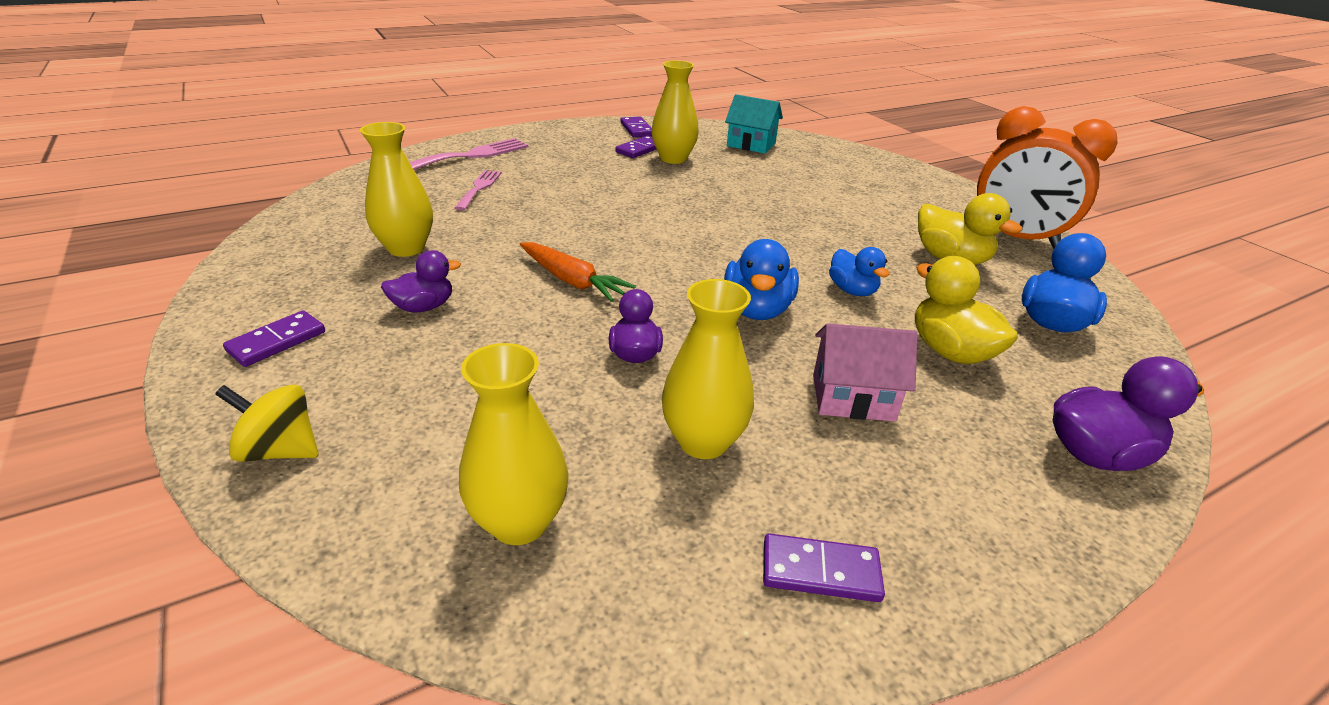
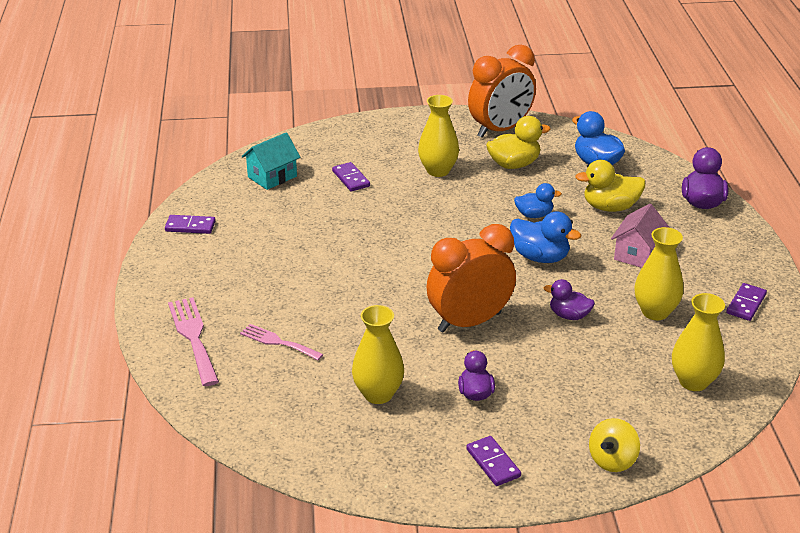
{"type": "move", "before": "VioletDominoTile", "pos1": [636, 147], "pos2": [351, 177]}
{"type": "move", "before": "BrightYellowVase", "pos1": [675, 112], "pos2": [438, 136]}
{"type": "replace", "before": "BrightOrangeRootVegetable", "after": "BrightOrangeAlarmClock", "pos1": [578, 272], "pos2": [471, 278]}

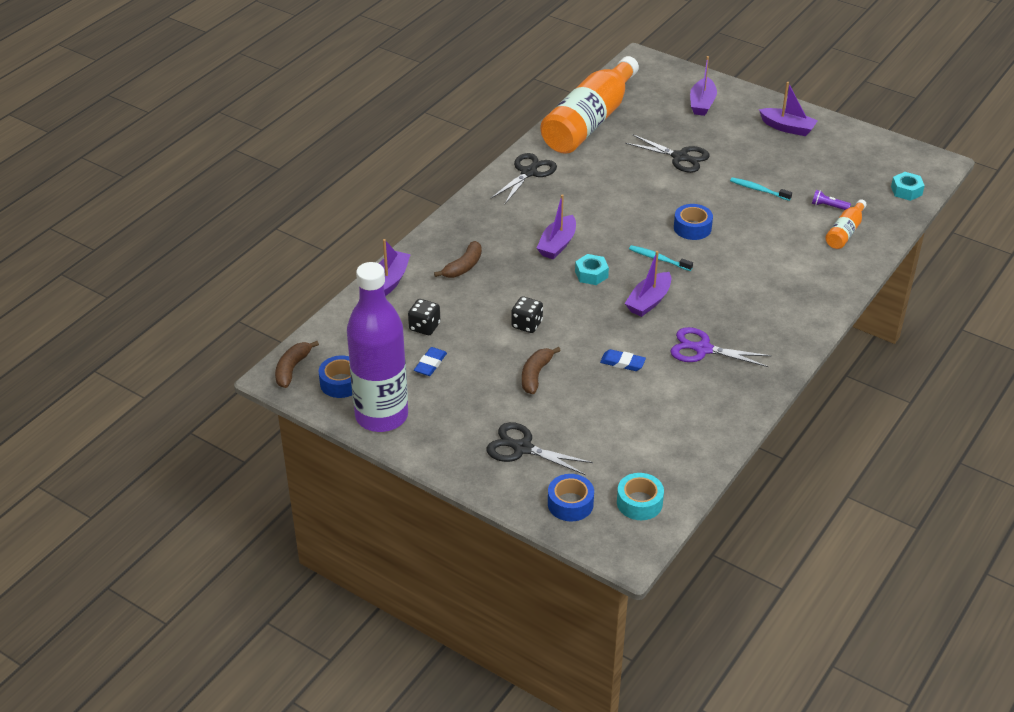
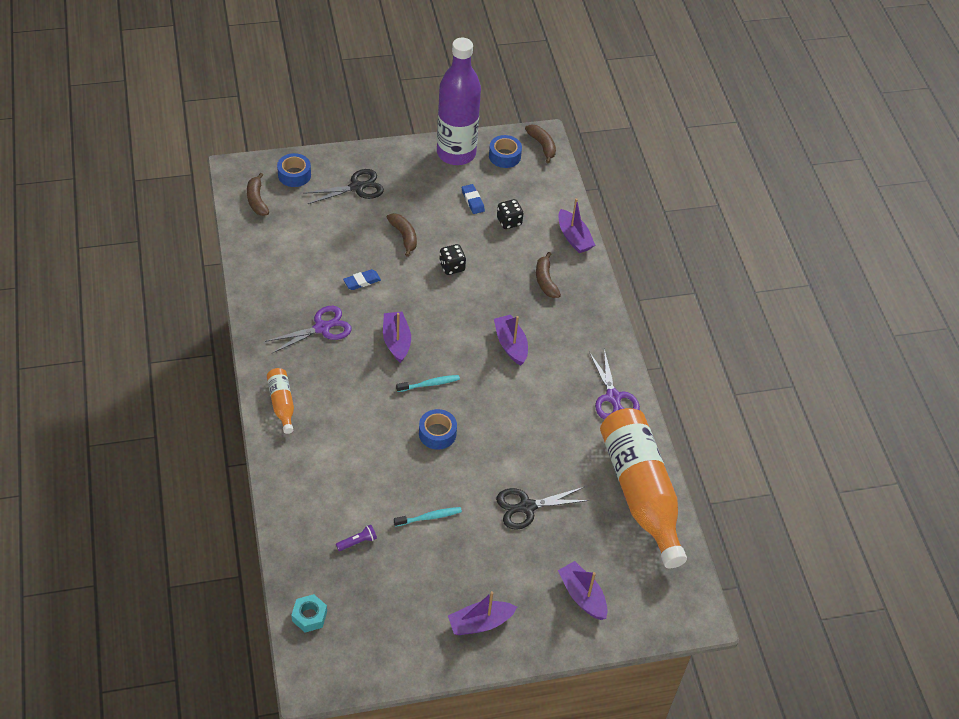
{"type": "replace", "before": "AquaTape", "after": "RussetBanana", "pos1": [640, 496], "pos2": [258, 194]}
{"type": "move", "before": "BrightOrangeFlask", "pos1": [846, 224], "pos2": [280, 401]}
{"type": "recolor", "before": "BlackScissors", "after": "VioletScissors", "pos1": [524, 178], "pos2": [614, 384]}
{"type": "delete", "before": "AquaNut", "pos1": [592, 269]}

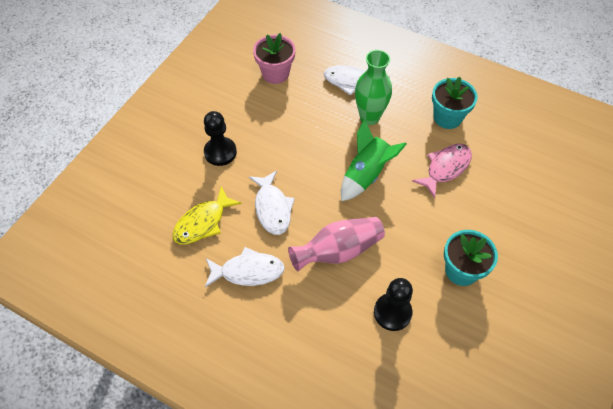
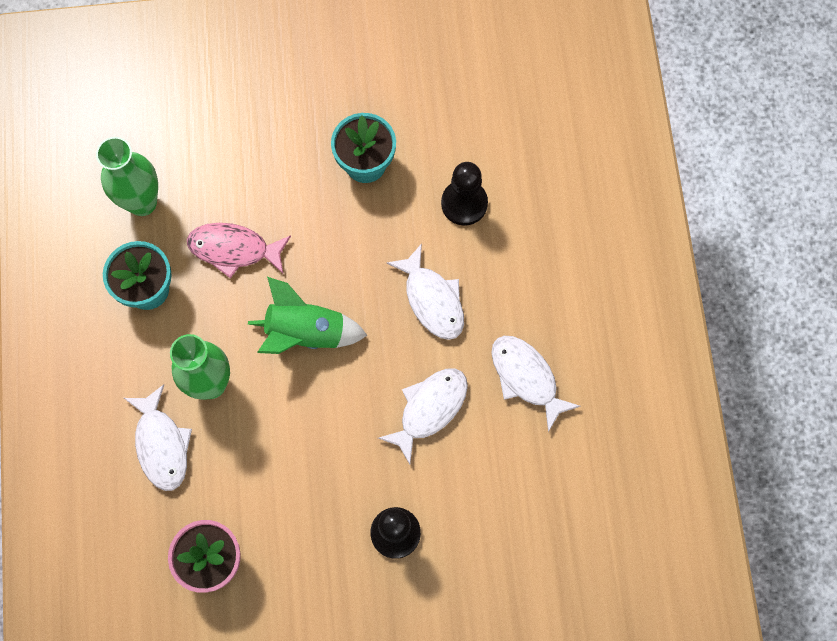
{"type": "insert", "after": "LeafGreenVase", "pos2": [127, 176]}
{"type": "replace", "before": "RosePinkVase", "after": "SnowWhiteToyFish", "pos1": [336, 244], "pos2": [425, 291]}
{"type": "delete", "before": "BrightYellowToyFish", "pos1": [207, 215]}

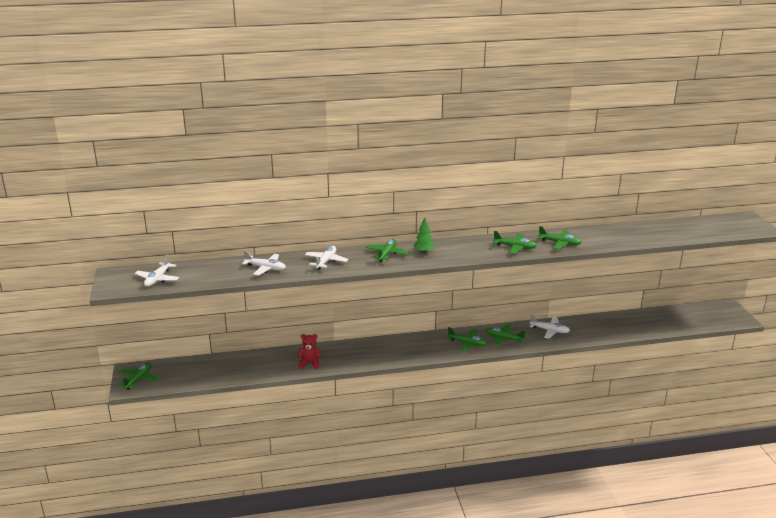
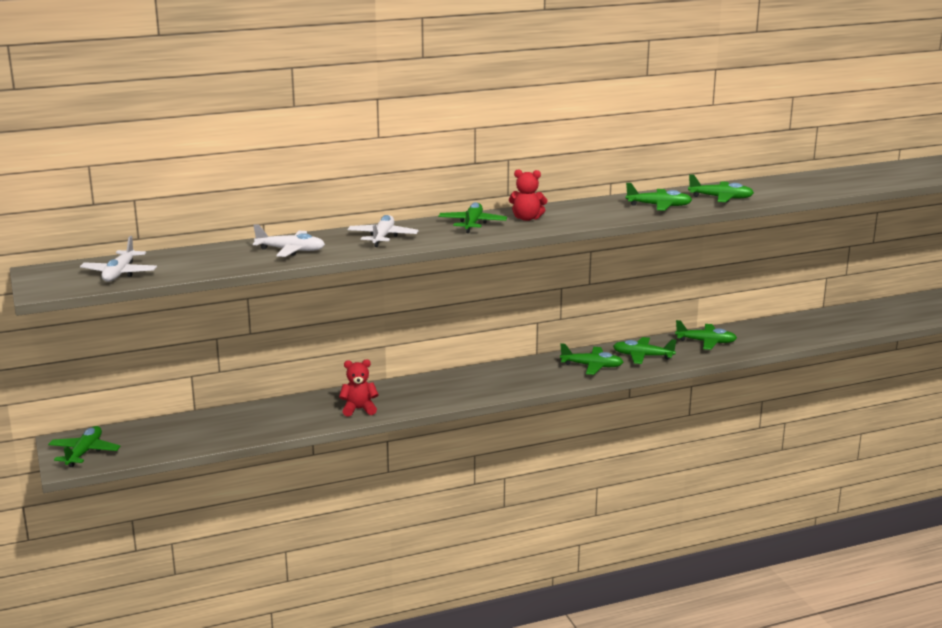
{"type": "replace", "before": "LeafGreenFirTree", "after": "RedTeddy", "pos1": [424, 235], "pos2": [528, 195]}
{"type": "recolor", "before": "SnowWhiteAeroplane", "after": "LeafGreenAeroplane", "pos1": [550, 326], "pos2": [706, 335]}

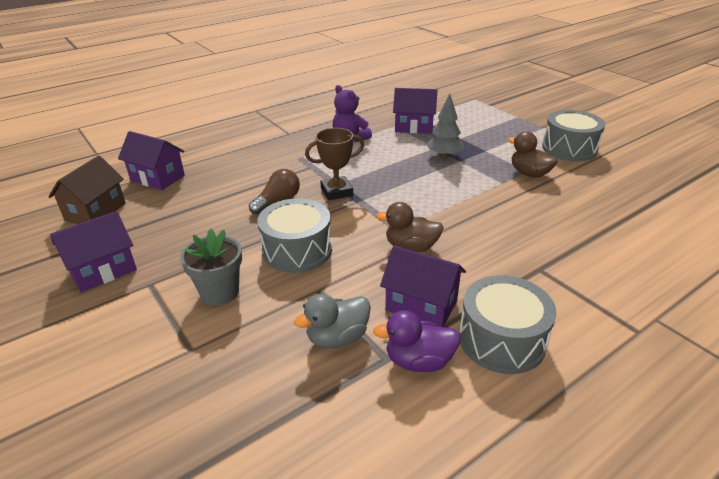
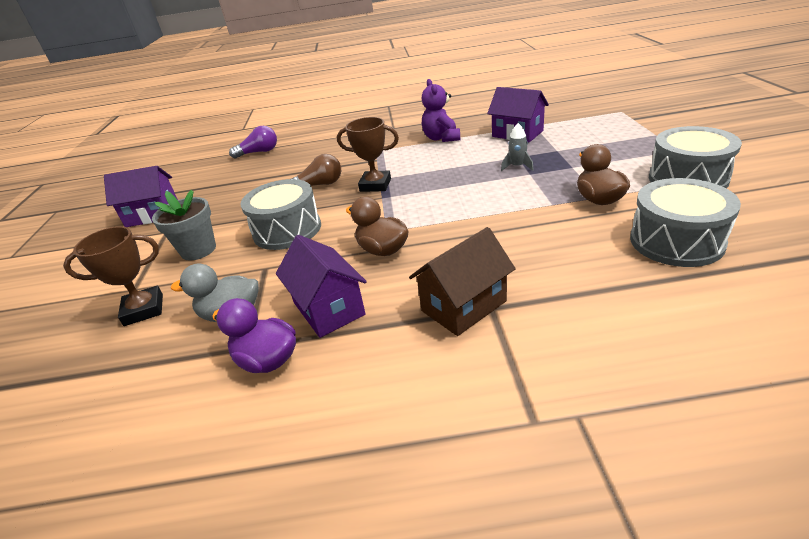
{"type": "insert", "after": "RussetTrophy", "pos2": [113, 276]}
{"type": "replace", "before": "VioletCottage", "after": "VioletLightBulb", "pos1": [151, 160], "pos2": [253, 142]}
{"type": "move", "before": "RussetCottage", "pos1": [87, 189], "pos2": [462, 281]}
{"type": "replace", "before": "GreyFirTree", "after": "GreyToyRocket", "pos1": [445, 126], "pos2": [517, 147]}
{"type": "move", "before": "GreySnareDrum", "pos1": [507, 324], "pos2": [685, 222]}

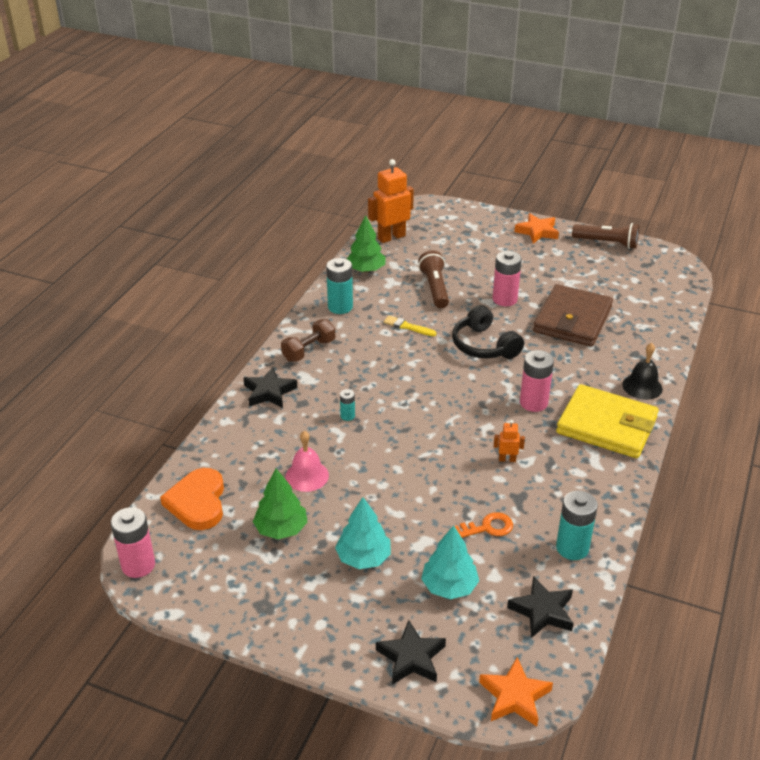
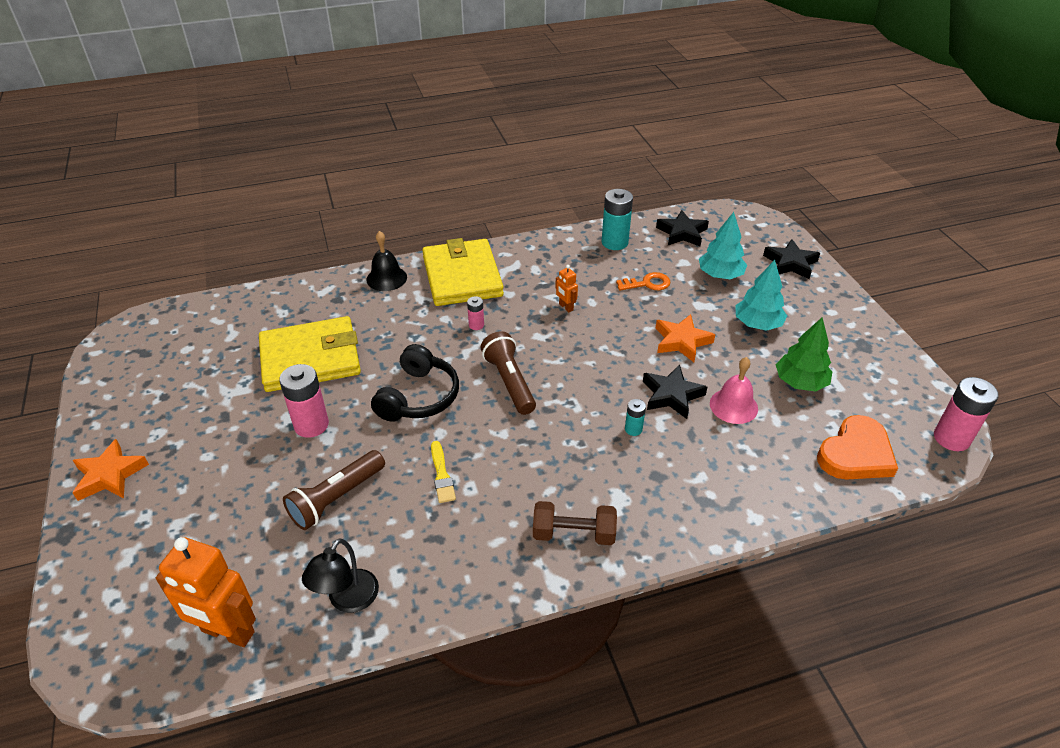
{"type": "recolor", "before": "RussetCardWallet", "after": "BrightYellowCardWallet", "pos1": [573, 315], "pos2": [310, 354]}
{"type": "replace", "before": "LeafGreenFirTree", "after": "BlackReadingLamp", "pos1": [366, 244], "pos2": [340, 575]}
{"type": "resize", "before": "RosePinkAaBattery", "pos1": [537, 381], "pos2": [475, 313], "scale": 0.51}
{"type": "move", "before": "RussetPocketTorch", "pos1": [605, 236], "pos2": [508, 373]}
{"type": "rotate", "before": "BrightOrangeLatchkey", "pos1": [484, 525], "pos2": [643, 281], "turn": 135}
{"type": "move", "before": "BlackStarShape", "pos1": [270, 387], "pos2": [675, 391]}
{"type": "move", "before": "BrightOrangeStarShape", "pos1": [516, 691], "pos2": [685, 338]}
{"type": "delete", "before": "AquaAaBattery", "pos1": [339, 286]}

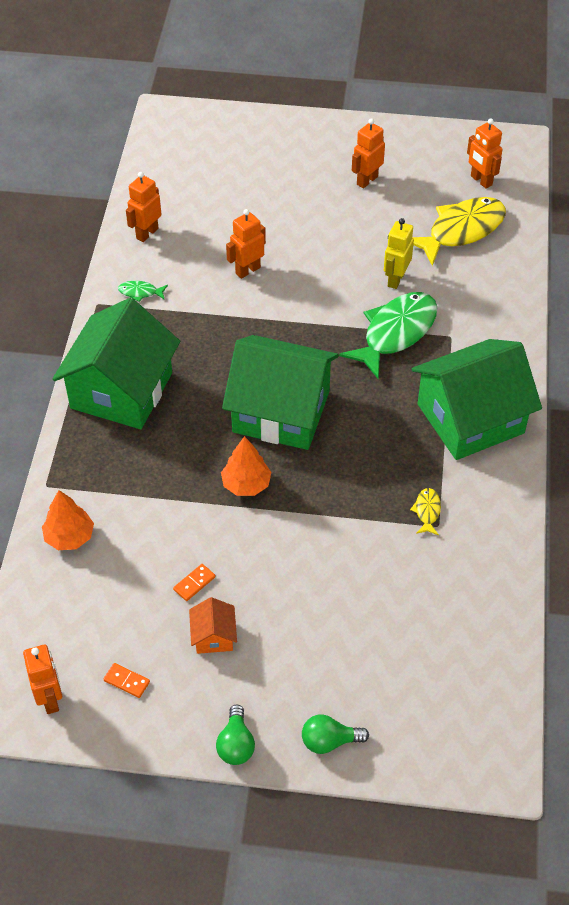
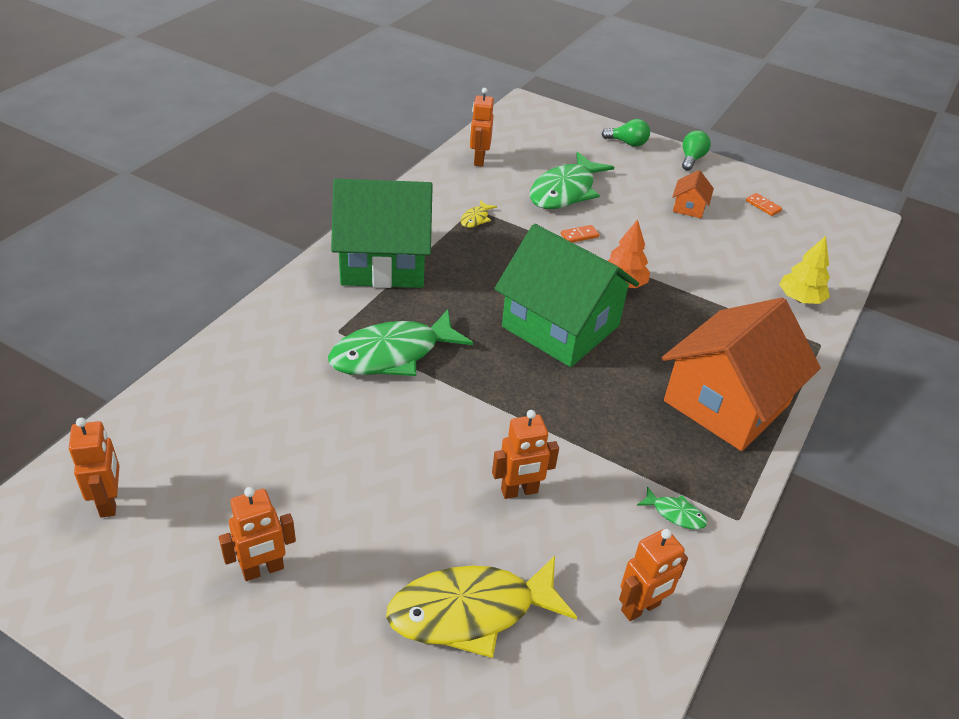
{"type": "move", "before": "BrightYellowToyFish", "pos1": [459, 231], "pos2": [481, 607]}
{"type": "move", "before": "BrightOrangeToyRobot", "pos1": [42, 679], "pos2": [482, 127]}
{"type": "insert", "after": "LeafGreenToyFish", "pos2": [572, 180]}
{"type": "move", "before": "BrightOrangeDominoTile", "pos1": [194, 582], "pos2": [580, 234]}
{"type": "recolor", "before": "LeafGreenCottage", "after": "BrightOrangeCottage", "pos1": [116, 363], "pos2": [741, 374]}
{"type": "recolor", "before": "BrightOrangeFirTree", "after": "BrightYellowFirTree", "pos1": [68, 520], "pos2": [804, 270]}
{"type": "delete", "before": "BrightYellowToyRobot", "pos1": [399, 253]}

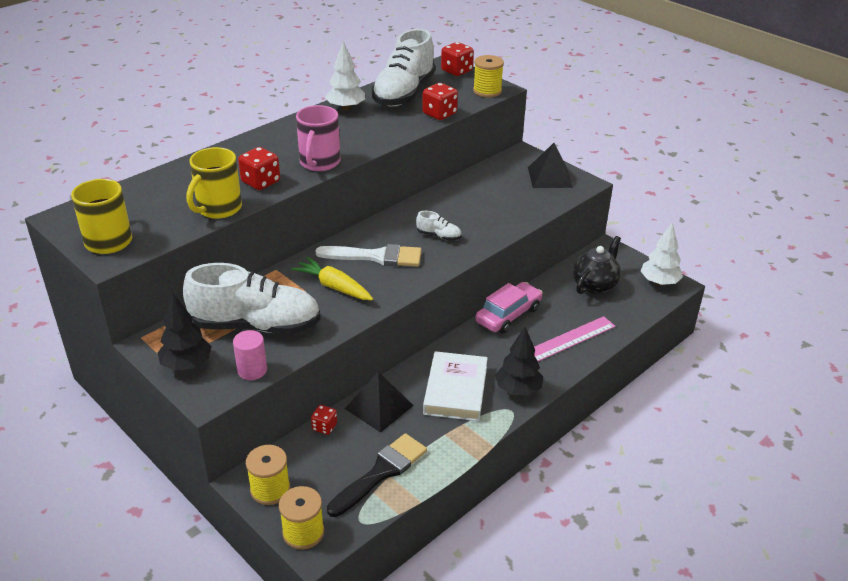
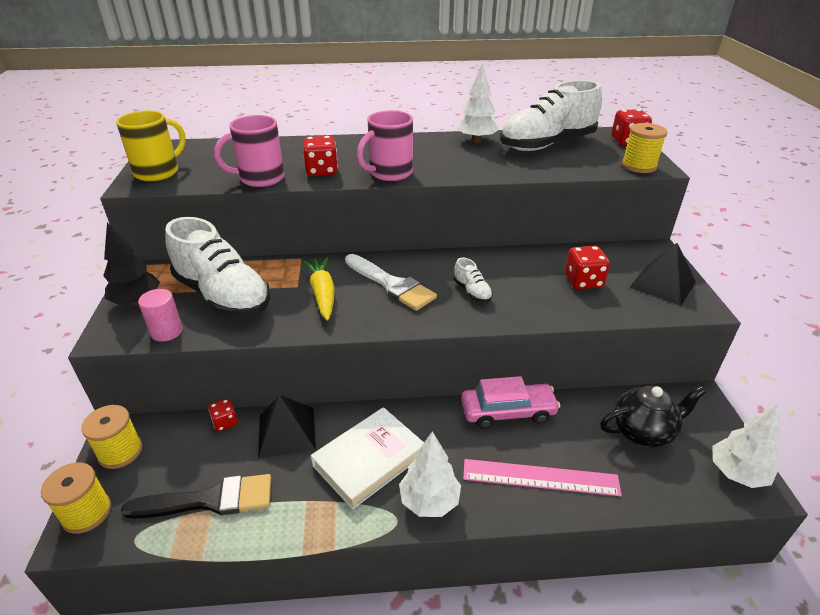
{"type": "recolor", "before": "BrightYellowMug", "after": "RosePinkMug", "pos1": [214, 183], "pos2": [249, 151]}
{"type": "recolor", "before": "BlackFirTree", "after": "SnowWhiteFirTree", "pos1": [519, 361], "pos2": [430, 474]}
{"type": "move", "before": "RedDie", "pos1": [440, 101], "pos2": [587, 267]}

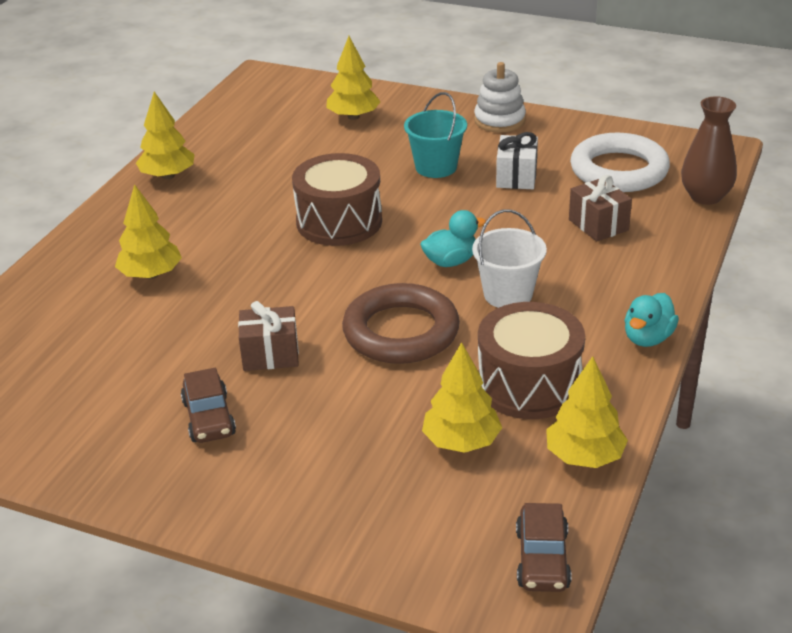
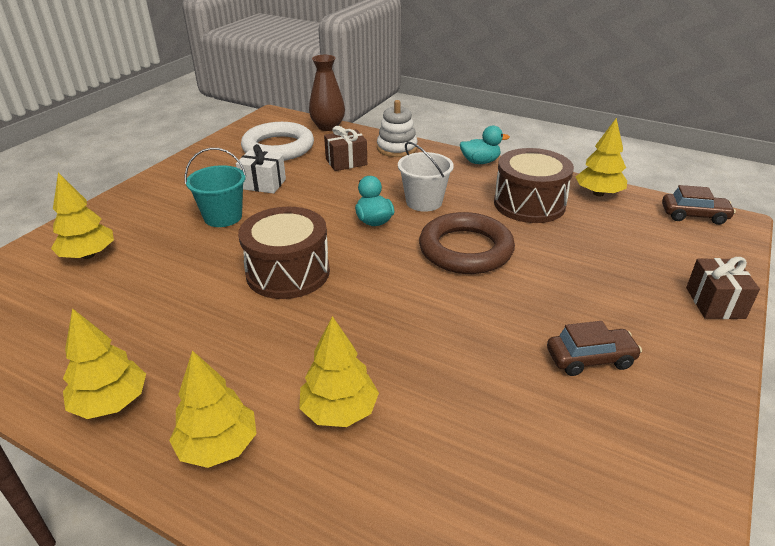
{"type": "move", "before": "BrightYellowFirTree", "pos1": [462, 397], "pos2": [213, 409]}
{"type": "move", "before": "SnowWhiteStackingRings", "pos1": [500, 97], "pos2": [397, 128]}
{"type": "rotate", "before": "AquaDuck", "pos1": [651, 320], "pos2": [485, 145], "turn": -45}
{"type": "move", "before": "RussetPresent", "pos1": [268, 336], "pos2": [723, 288]}

